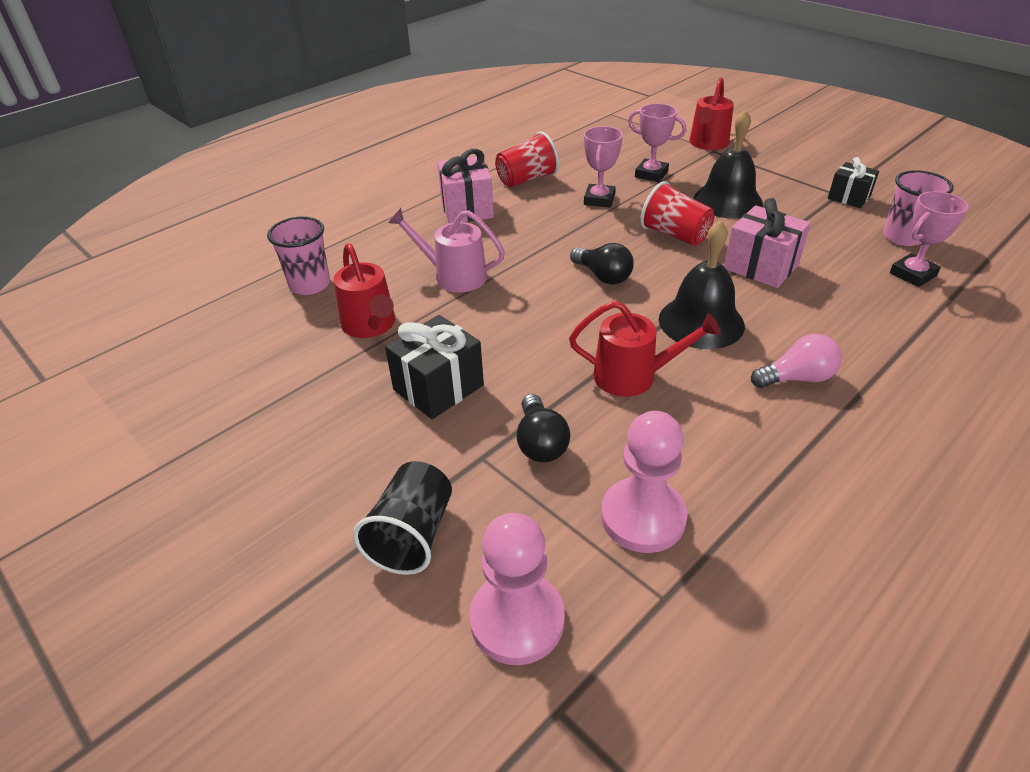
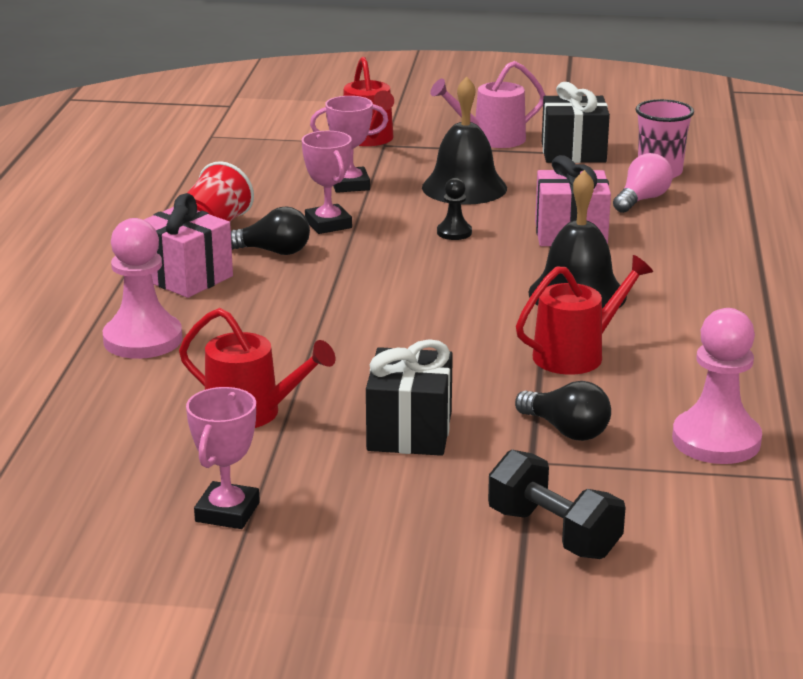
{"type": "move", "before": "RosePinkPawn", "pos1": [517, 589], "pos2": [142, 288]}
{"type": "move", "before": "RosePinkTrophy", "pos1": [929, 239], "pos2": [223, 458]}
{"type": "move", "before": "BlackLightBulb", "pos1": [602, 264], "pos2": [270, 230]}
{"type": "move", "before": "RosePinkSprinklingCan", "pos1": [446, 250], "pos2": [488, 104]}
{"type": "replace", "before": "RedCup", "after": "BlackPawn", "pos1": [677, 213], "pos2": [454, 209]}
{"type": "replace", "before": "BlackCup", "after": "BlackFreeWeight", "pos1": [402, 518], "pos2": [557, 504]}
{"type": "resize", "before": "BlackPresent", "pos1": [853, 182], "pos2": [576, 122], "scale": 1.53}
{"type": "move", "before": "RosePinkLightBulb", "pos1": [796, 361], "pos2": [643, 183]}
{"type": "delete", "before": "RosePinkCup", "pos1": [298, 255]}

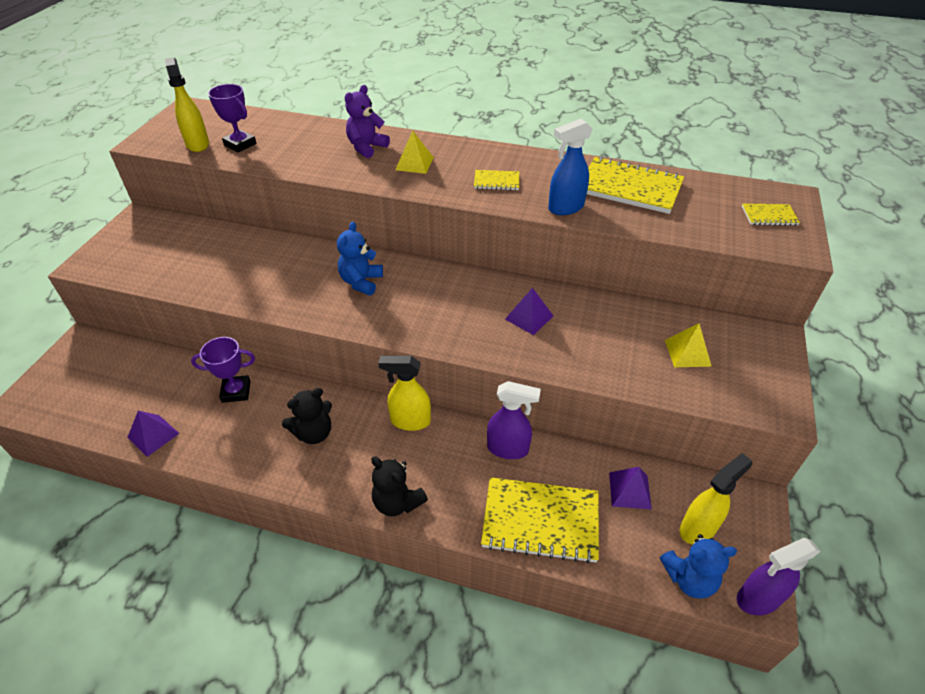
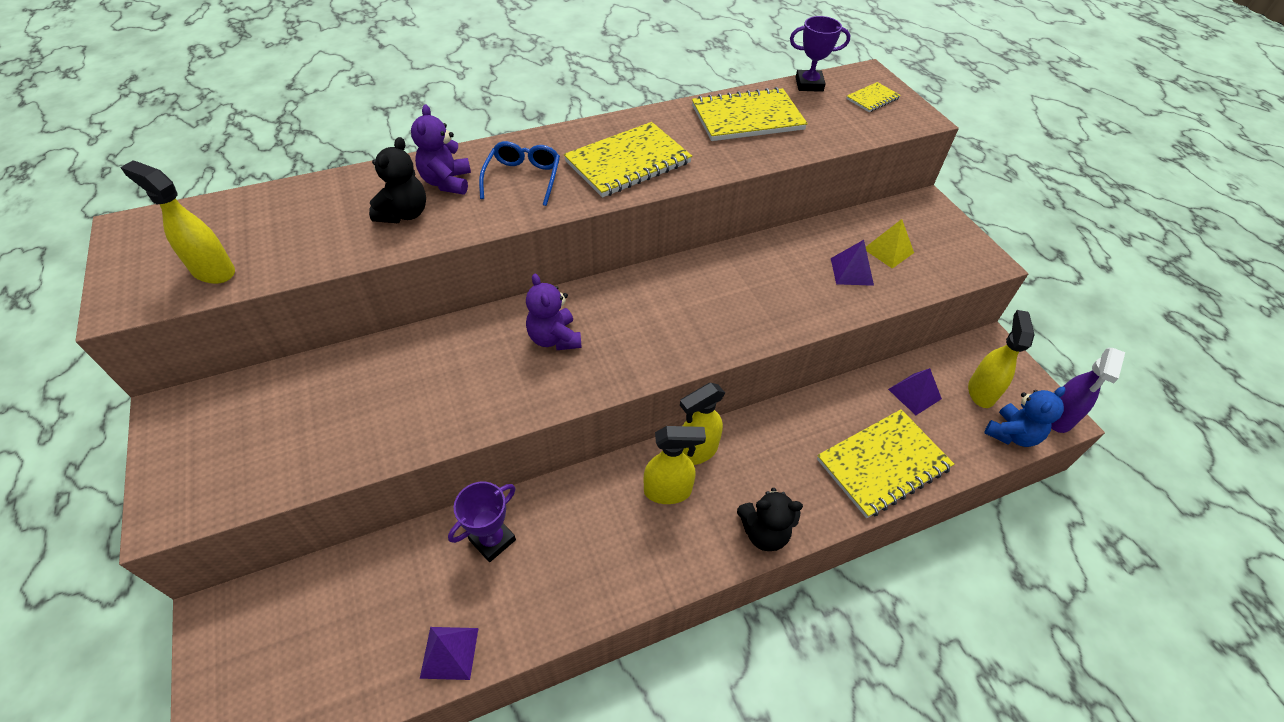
{"type": "move", "before": "BlackTeddy", "pos1": [307, 416], "pos2": [397, 180]}
{"type": "replace", "before": "BrightYellowPyramid", "after": "RoyalBlueEyeglasses", "pos1": [414, 152], "pos2": [519, 173]}
{"type": "recolor", "before": "RoyalBlueTeddy", "after": "VioletTeddy", "pos1": [360, 259], "pos2": [554, 312]}
{"type": "resize", "before": "BrightYellowNotebook", "pos1": [496, 180], "pos2": [628, 160], "scale": 2.06}
{"type": "insert", "after": "BrightYellowSprayer", "pos2": [675, 465]}
{"type": "move", "before": "VioletTrophy", "pos1": [232, 118], "pos2": [820, 54]}
{"type": "move", "before": "VioletPyramid", "pos1": [529, 311], "pos2": [852, 263]}
{"type": "delete", "before": "VioletSprayer", "pos1": [514, 420]}
{"type": "delete", "before": "RoyalBlueSprayer", "pos1": [570, 167]}

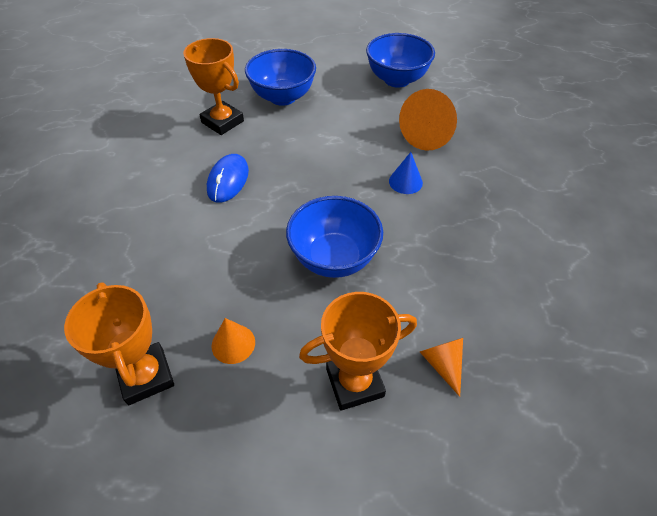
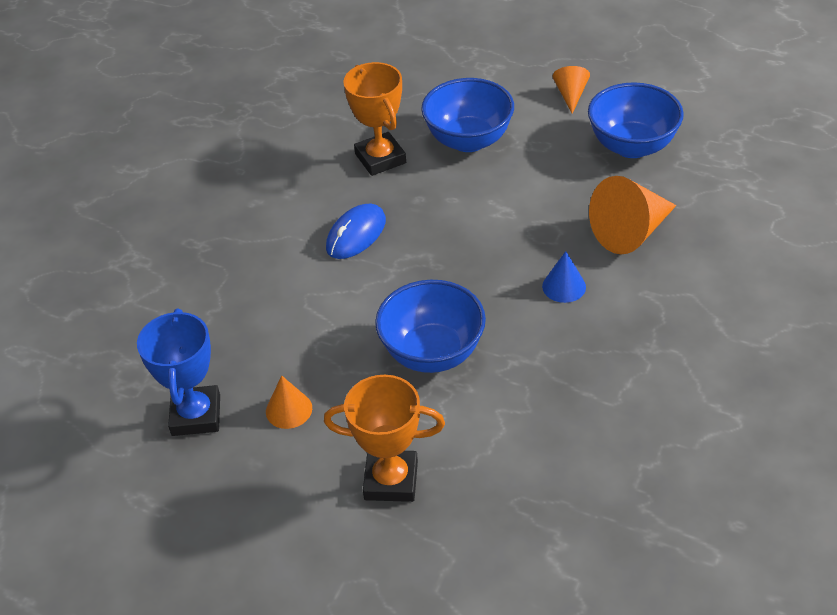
{"type": "recolor", "before": "BrightOrangeTrophy", "after": "RoyalBlueTrophy", "pos1": [119, 343], "pos2": [178, 372]}
{"type": "move", "before": "BrightOrangeCone", "pos1": [441, 367], "pos2": [571, 90]}

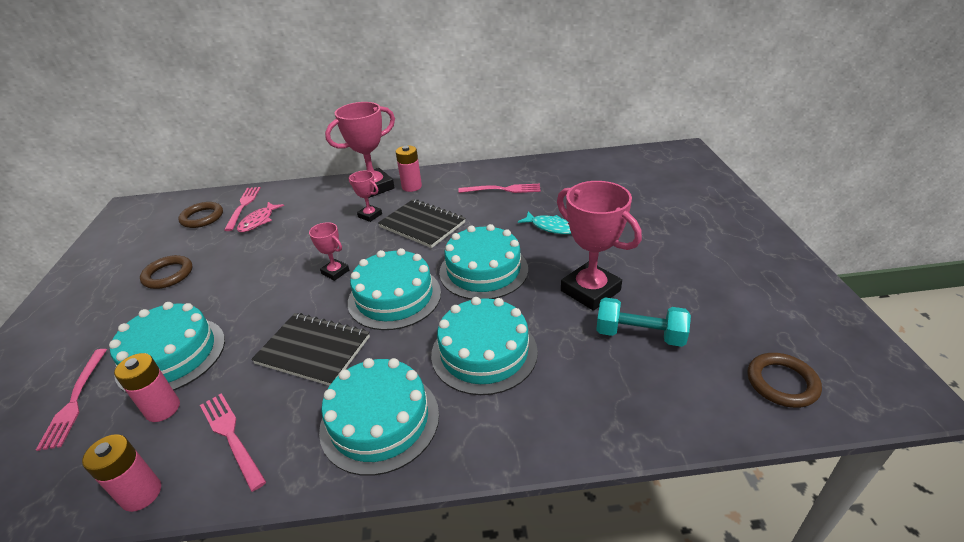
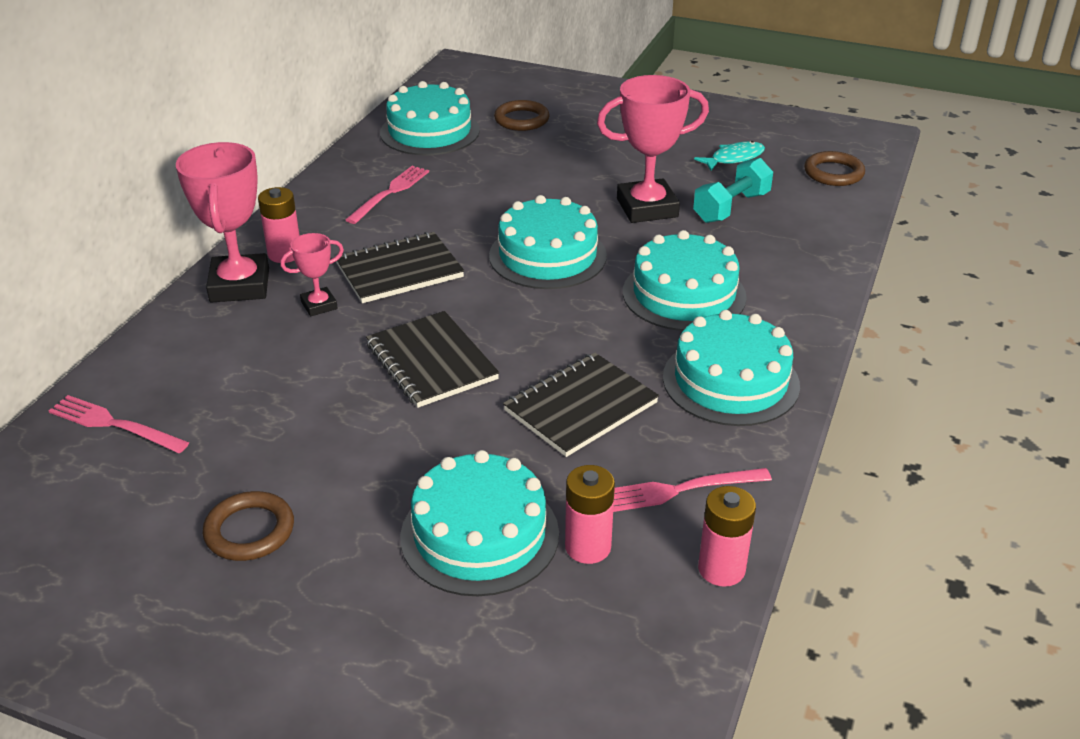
{"type": "replace", "before": "RosePinkTrophy", "after": "BlackNotebook", "pos1": [329, 251], "pos2": [432, 359]}
{"type": "move", "before": "AquaLayerCake", "pos1": [394, 289], "pos2": [430, 118]}
{"type": "move", "before": "RussetTorus", "pos1": [200, 215], "pos2": [522, 115]}
{"type": "move", "before": "AquaToyFish", "pos1": [544, 222], "pos2": [729, 156]}
{"type": "delete", "before": "RosePinkFork", "pos1": [71, 400]}
{"type": "delete", "before": "RosePinkToyFish", "pos1": [260, 217]}

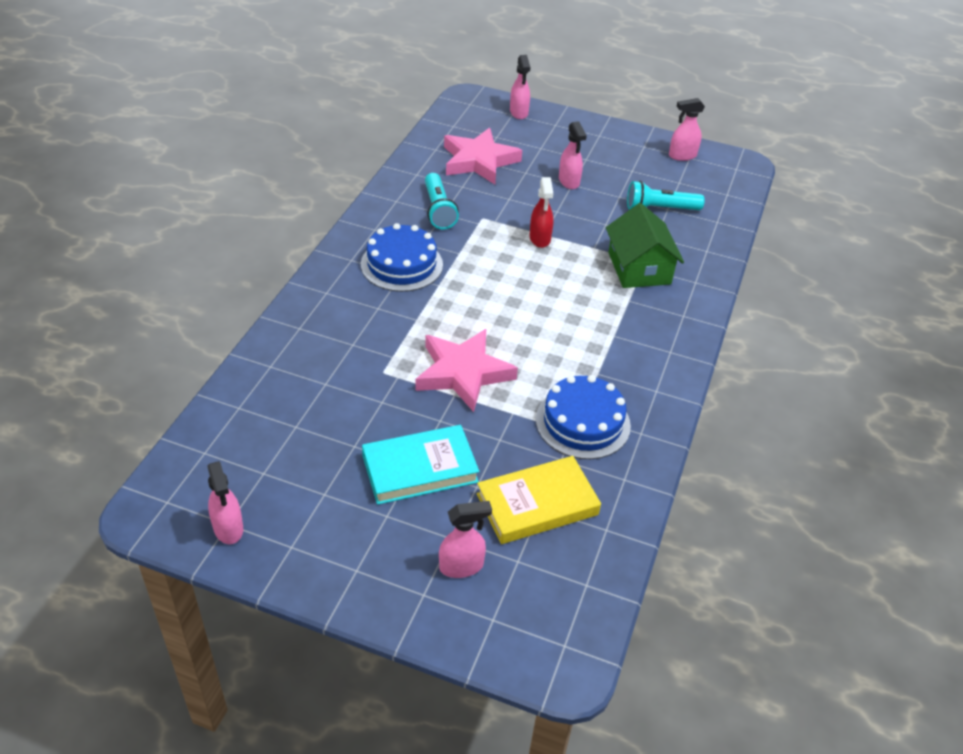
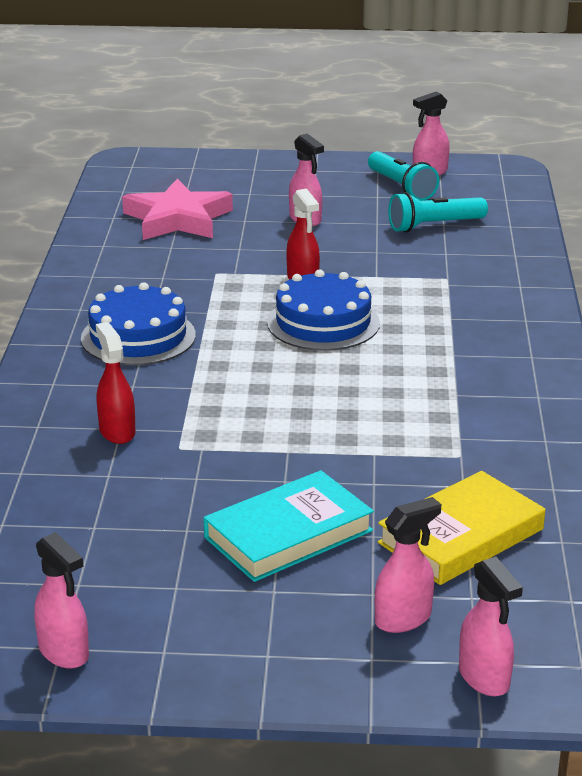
{"type": "insert", "after": "RedSprayer", "pos2": [115, 383]}
{"type": "move", "before": "RoyalBlueLayerCake", "pos1": [583, 417], "pos2": [323, 310]}
{"type": "move", "before": "AquaPocketTorch", "pos1": [442, 201], "pos2": [403, 176]}
{"type": "move", "before": "RosePinkSprayer", "pos1": [520, 87], "pos2": [491, 626]}
{"type": "delete", "before": "RosePinkStarShape", "pos1": [467, 370]}
{"type": "delete", "before": "LeafGreenCottage", "pos1": [645, 245]}

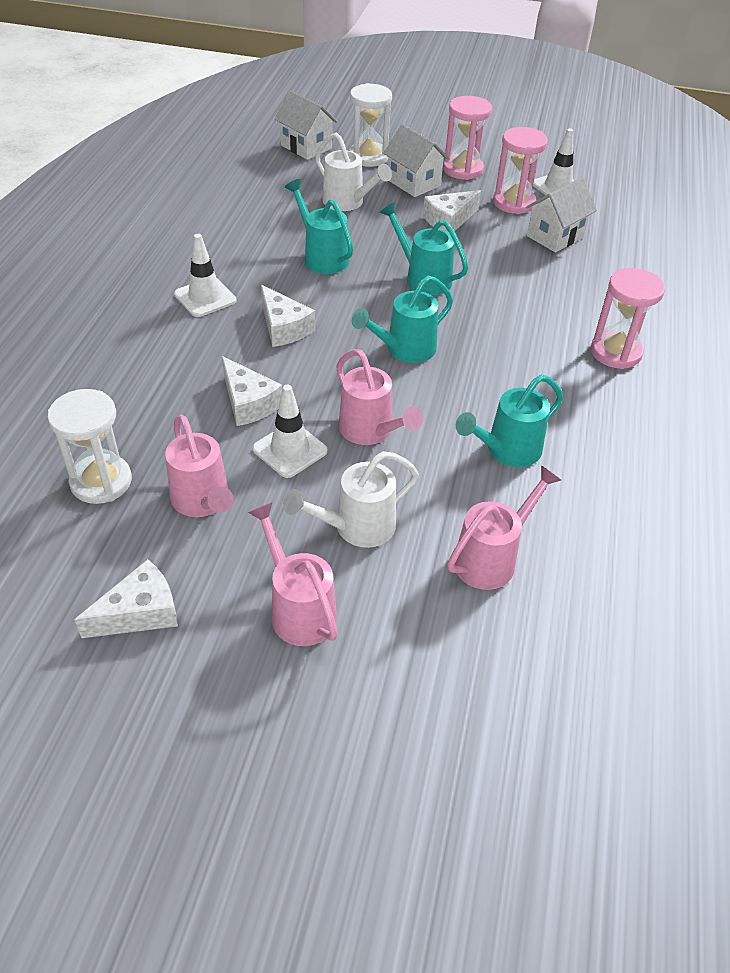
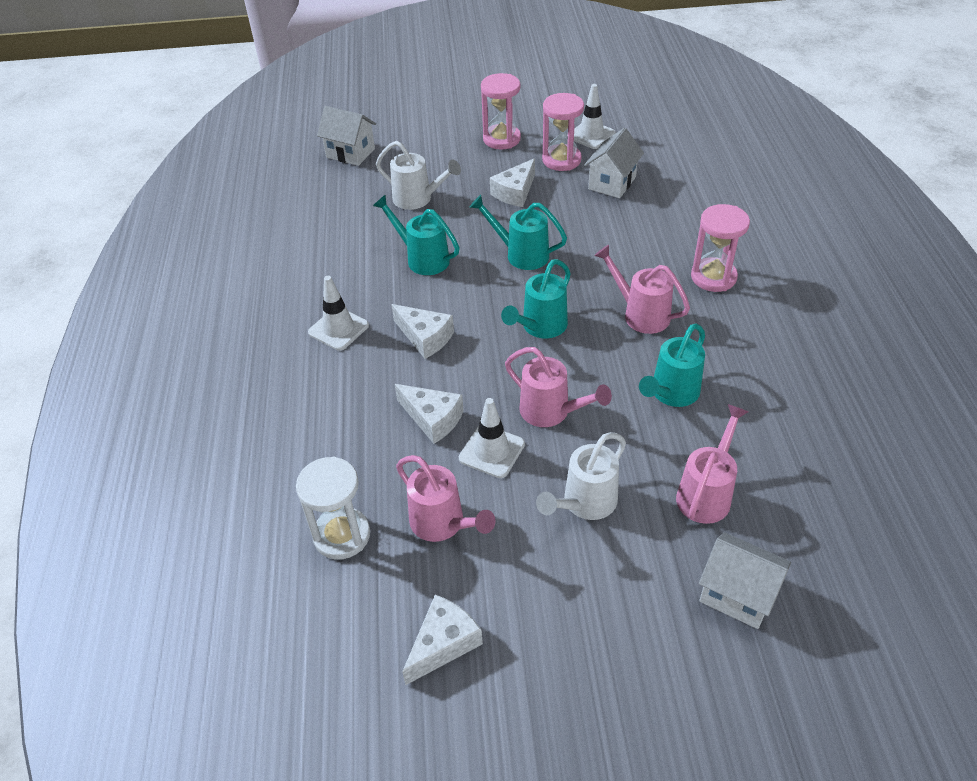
{"type": "move", "before": "RosePinkSprinklingCan", "pos1": [293, 574], "pos2": [642, 289]}
{"type": "move", "before": "SnowWhiteCottage", "pos1": [416, 160], "pos2": [745, 580]}
{"type": "delete", "before": "SnowWhiteSandglass", "pos1": [370, 125]}

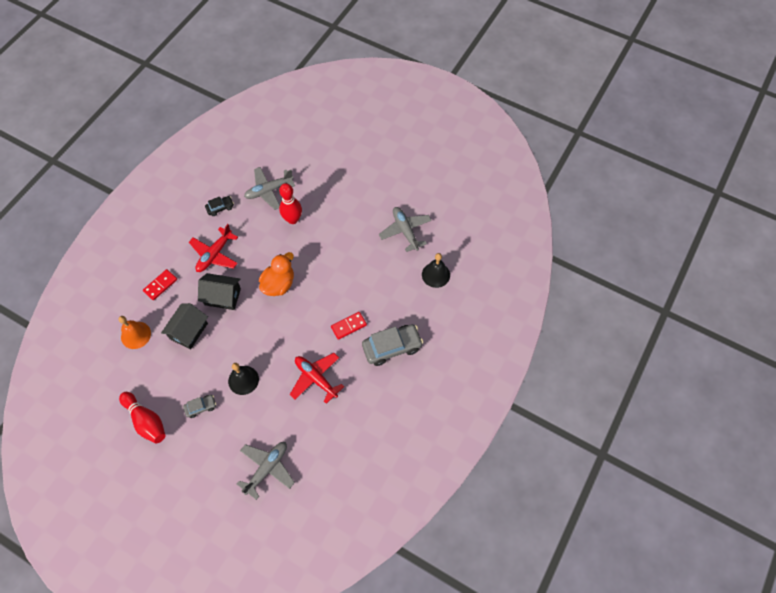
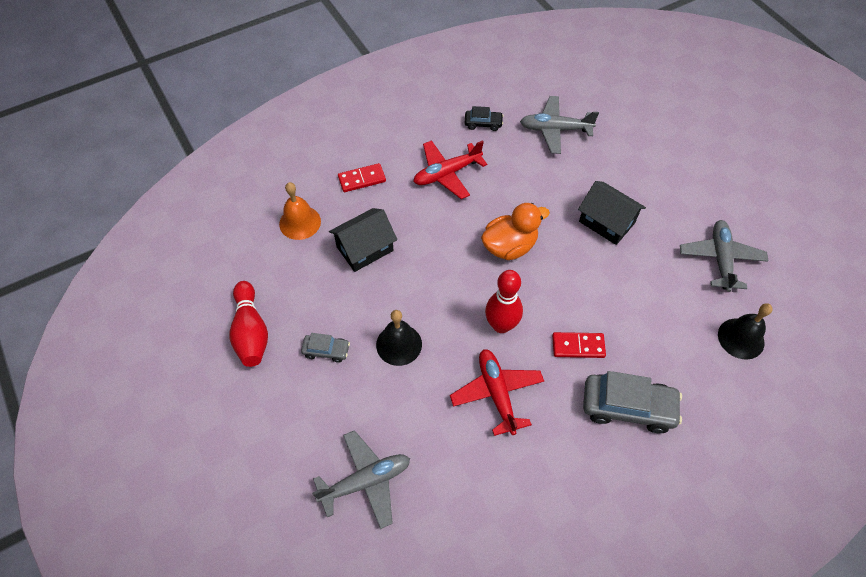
{"type": "move", "before": "RedBowlingPin", "pos1": [290, 203], "pos2": [504, 301]}
{"type": "move", "before": "BlackCottage", "pos1": [219, 291], "pos2": [612, 213]}

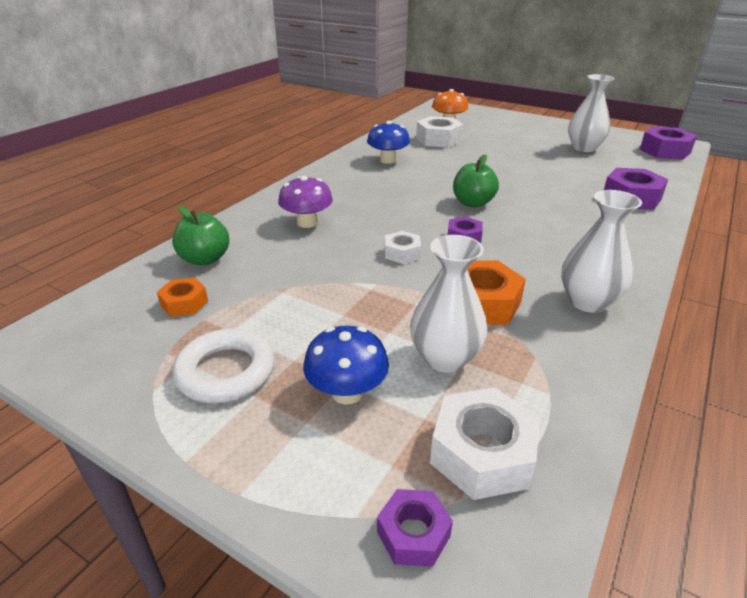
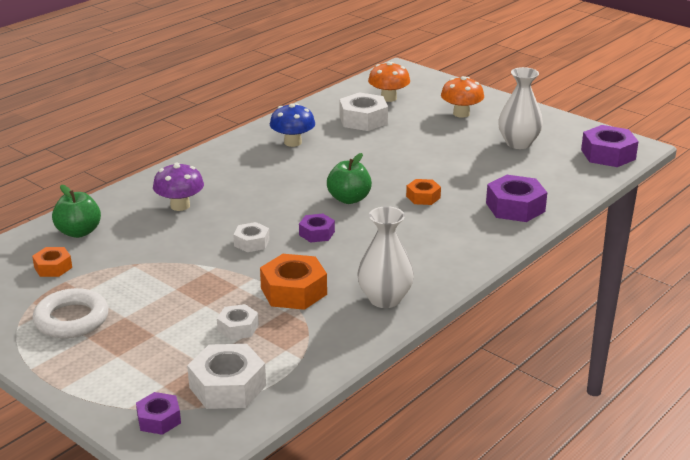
{"type": "replace", "before": "SnowWhiteVase", "after": "SnowWhiteNut", "pos1": [448, 304], "pos2": [238, 322]}
{"type": "insert", "after": "BrightOrangeNut", "pos2": [423, 192]}
{"type": "insert", "after": "BrightOrangeFungus", "pos2": [462, 97]}
{"type": "delete", "before": "RoyalBlueFungus", "pos1": [346, 365]}

